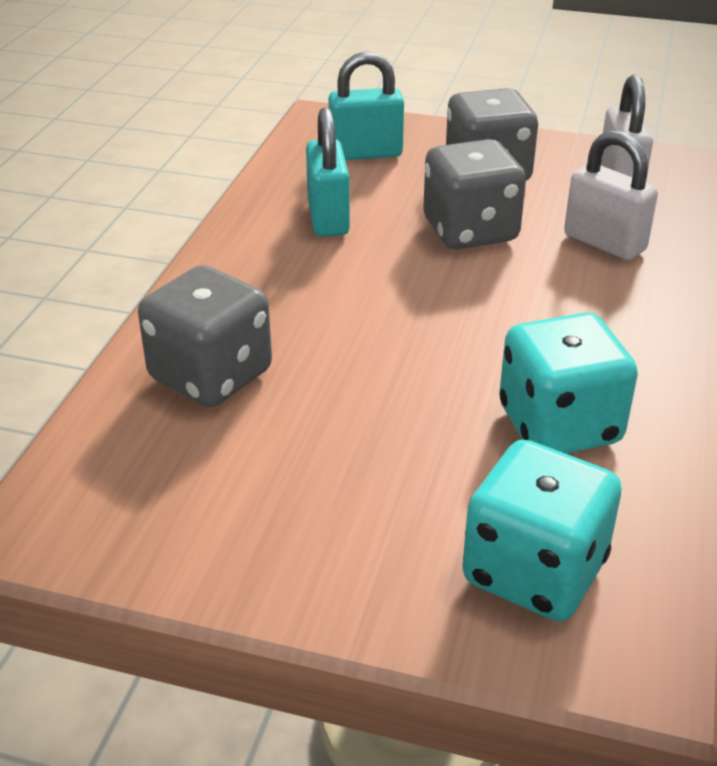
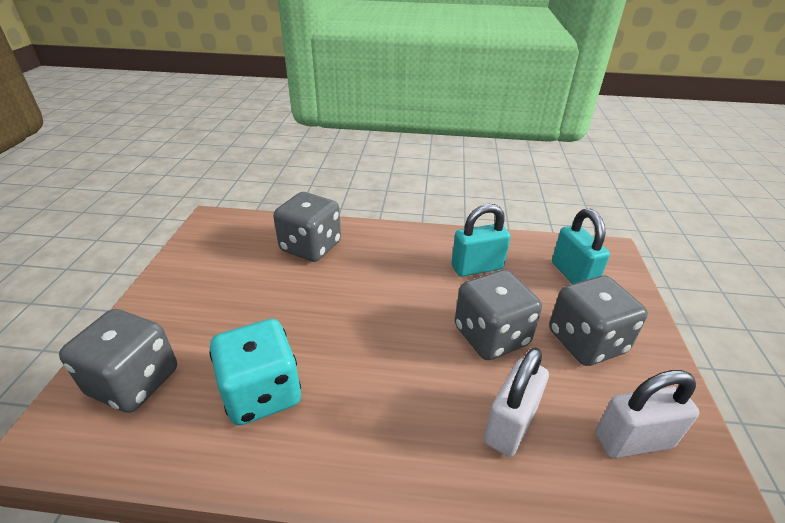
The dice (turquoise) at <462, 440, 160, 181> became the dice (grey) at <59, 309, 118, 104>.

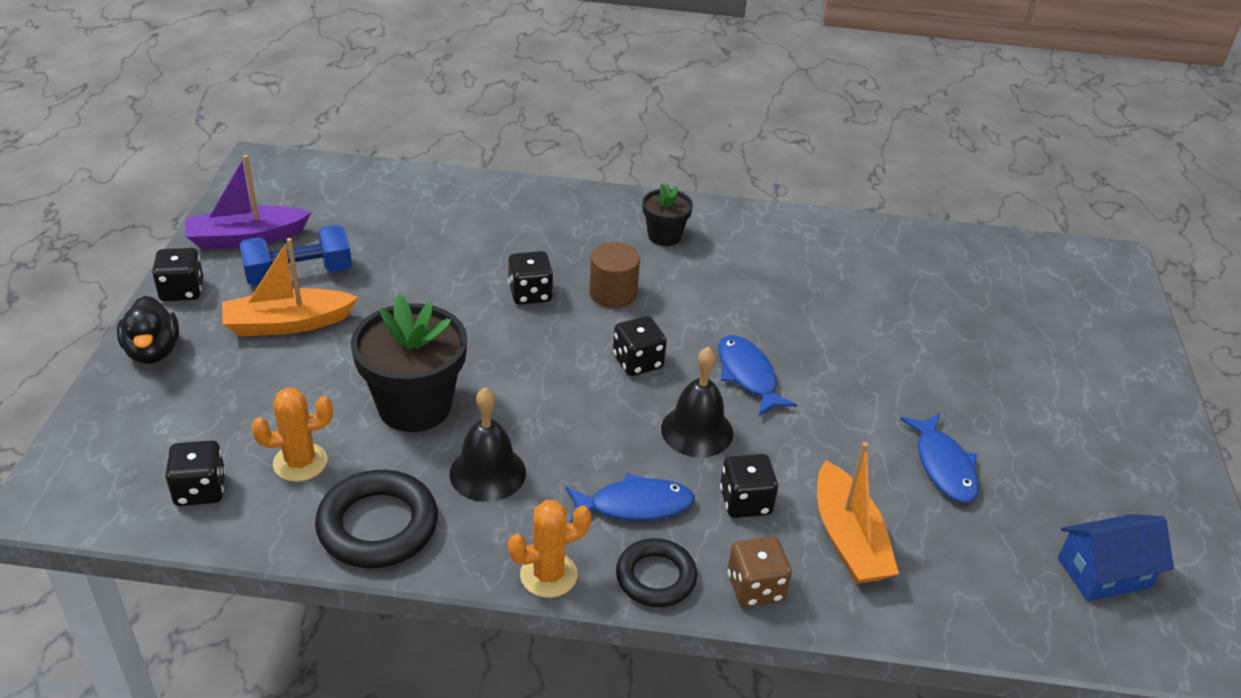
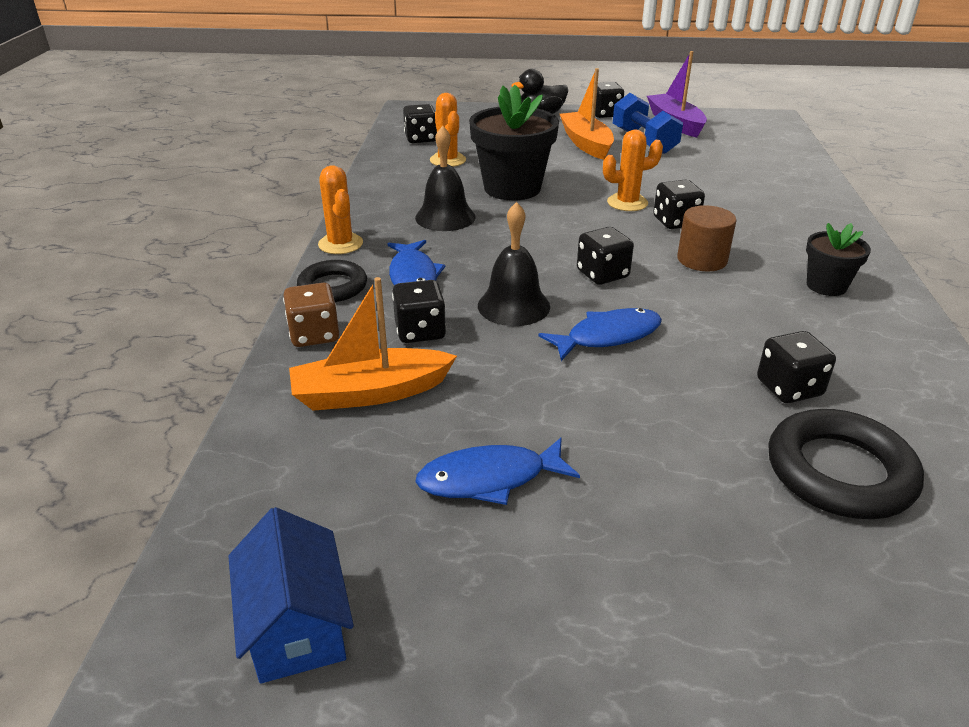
The cactus (orange) at <603, 129, 60, 82> appeared.
The dice (black) at <757, 331, 79, 72> appeared.
The ring (black) moved from <315, 470, 123, 98> to <768, 409, 156, 110>.

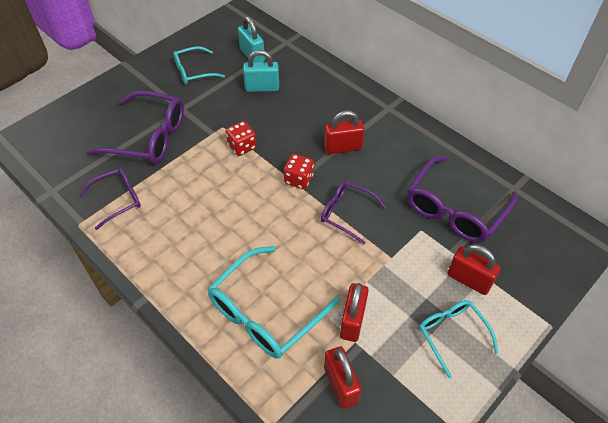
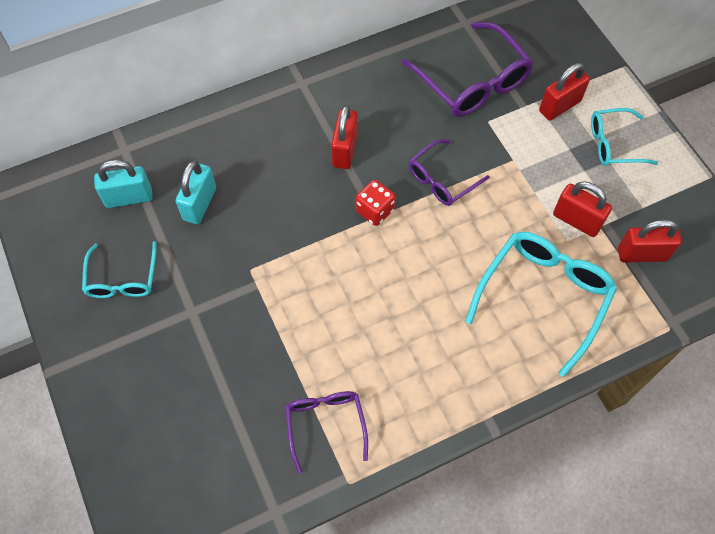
The glasses (purple) at <86, 91, 98, 73> disappeared.
The dice (red) at <225, 121, 32, 35> disappeared.
The glasses (turquoise) at <208, 246, 132, 112> turned 120 degrees counterclockwise.

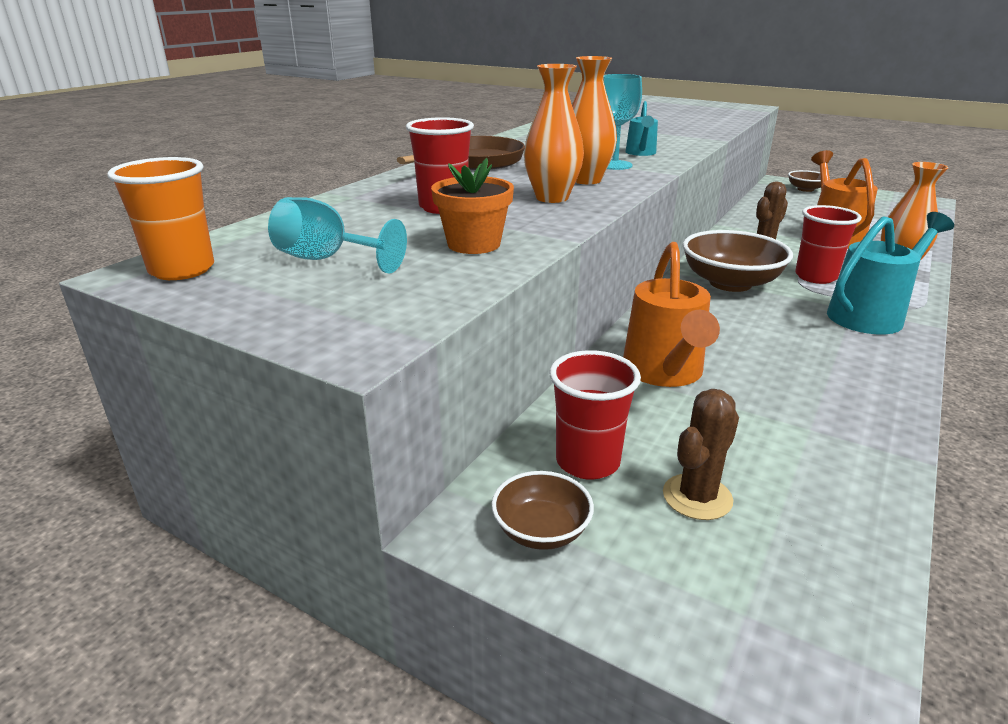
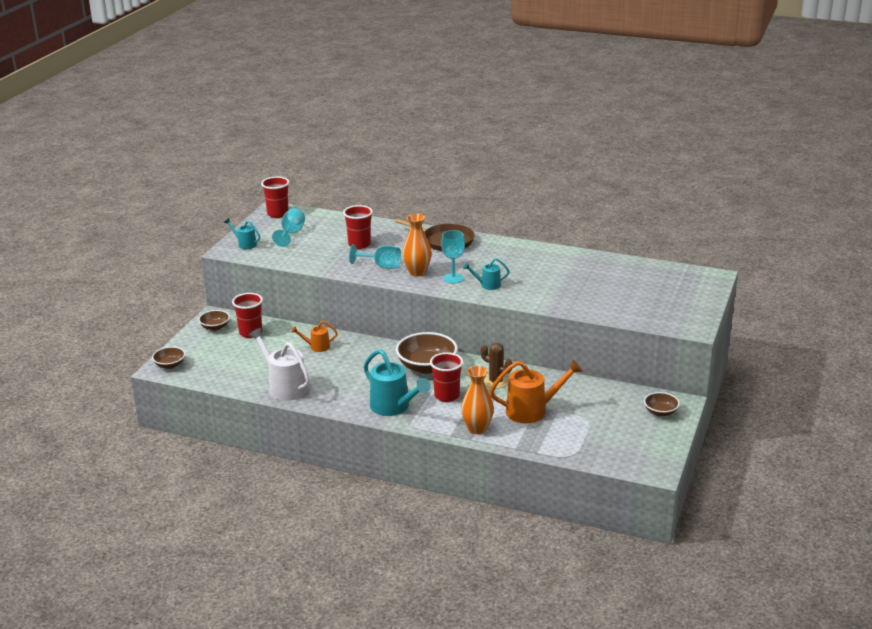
The flower pot (orange) at <431, 158, 83, 96> disappeared.
The cactus (brown) at <663, 389, 76, 131> disappeared.
The bowl (brown) at <152, 347, 33, 22> appeared.
The watering can (turquoise) at <224, 218, 36, 31> appeared.
The watering can (white) at <248, 328, 62, 73> appeared.
The vase (orange) at <524, 64, 60, 139> was replaced by the goblet (turquoise) at <349, 244, 52, 25>.
The cup (orange) at <108, 157, 106, 123> became the cup (red) at <261, 177, 28, 41>.
The watering can (orange) at <623, 242, 97, 145> changed to 0.53 times the size.

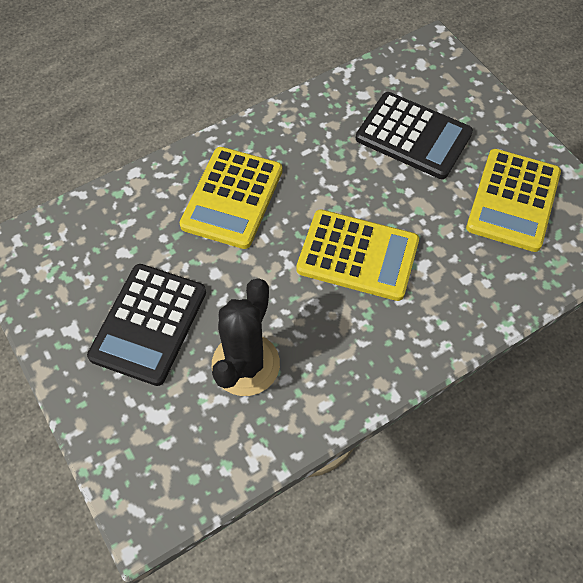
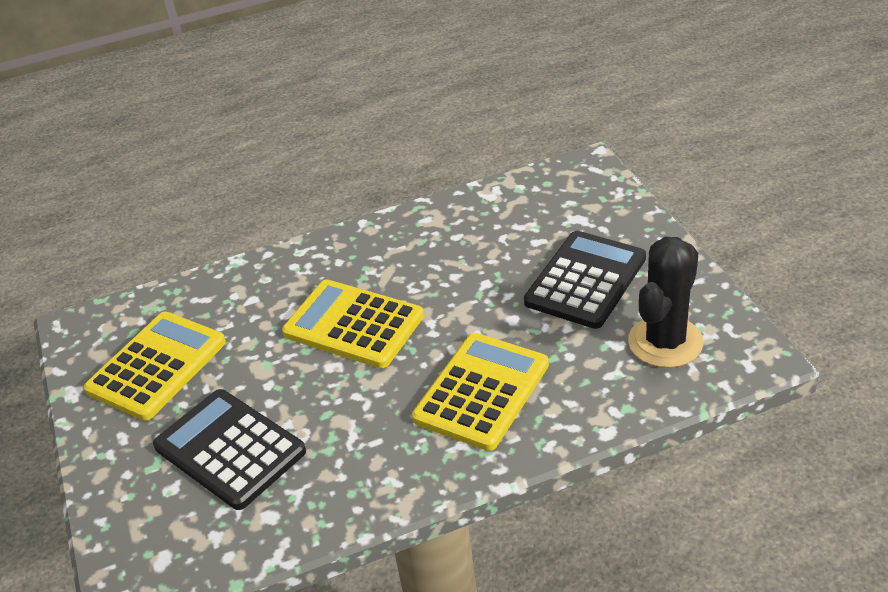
The cactus (black) moved from <212, 278, 68, 118> to <628, 237, 75, 131>.

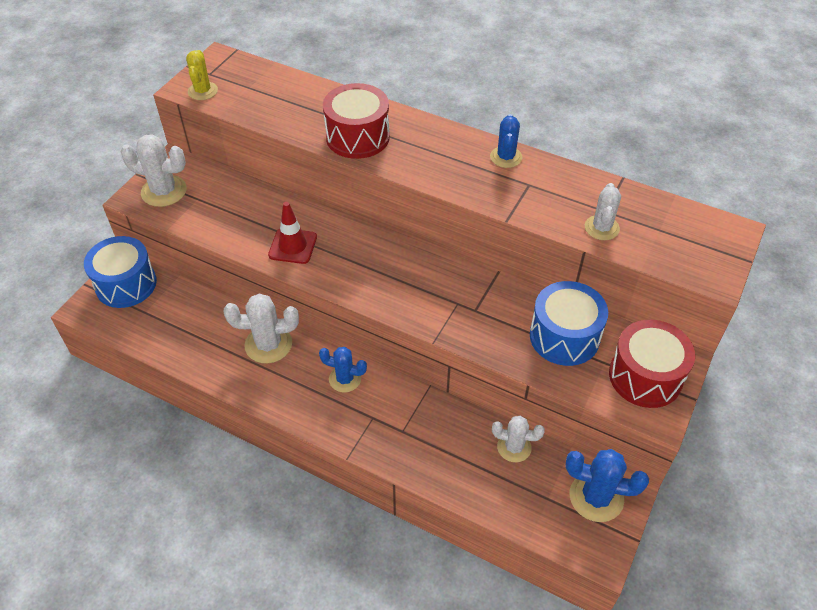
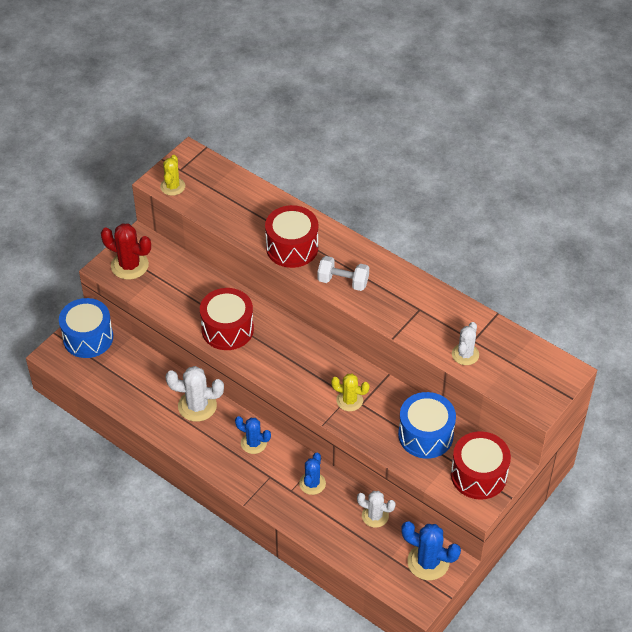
The dumbbell (white) at <317, 256, 52, 35> appeared.
The cactus (yellow) at <331, 374, 39, 37> appeared.
The cactus (blue) moved from <490, 114, 32, 54> to <299, 453, 27, 42>.
The traffic cone (red) at <268, 202, 49, 62> was replaced by the drum (red) at <200, 288, 54, 62>.
The cactus (white) at <121, 134, 66, 73> became the cactus (red) at <101, 223, 50, 57>.

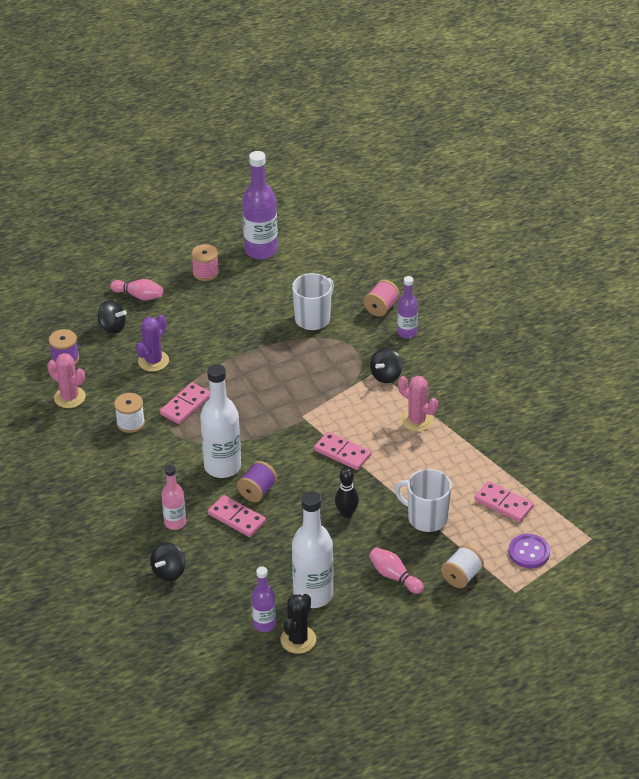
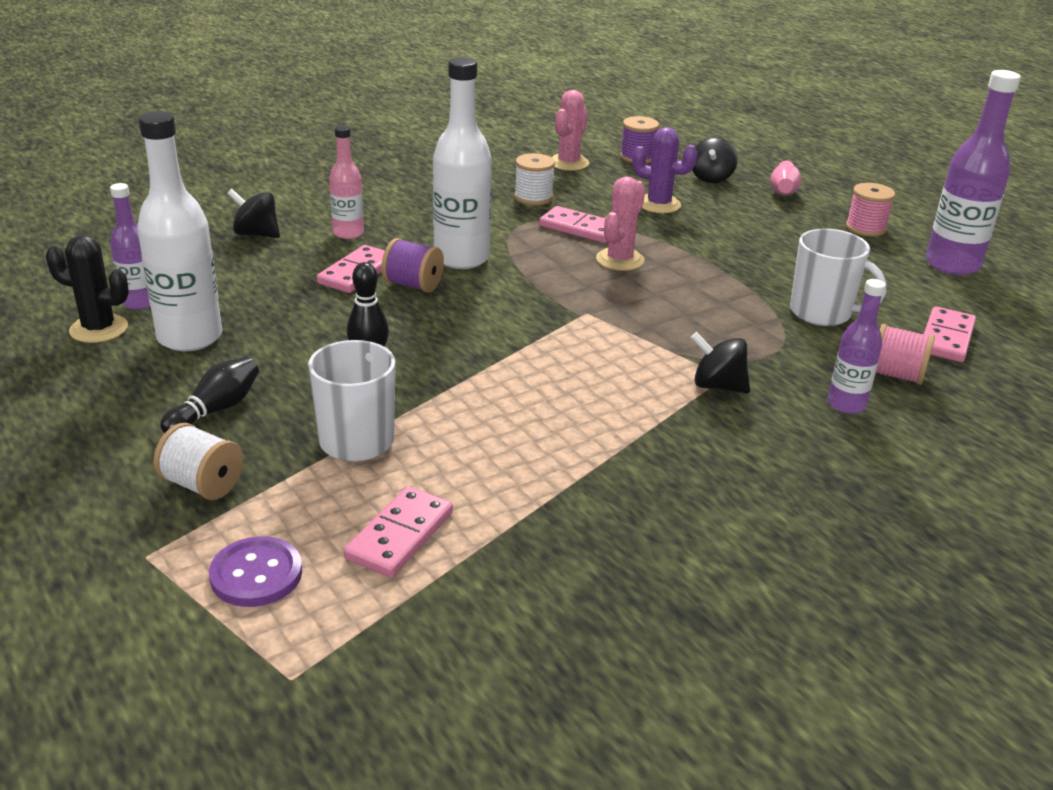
The domino (pink) moved from <314, 432, 57, 38> to <924, 306, 52, 56>.
The cactus (pink) moved from <398, 376, 40, 56> to <596, 176, 49, 95>.
The bowling pin (pink) at <369, 547, 55, 47> became the bowling pin (black) at <160, 357, 99, 76>.

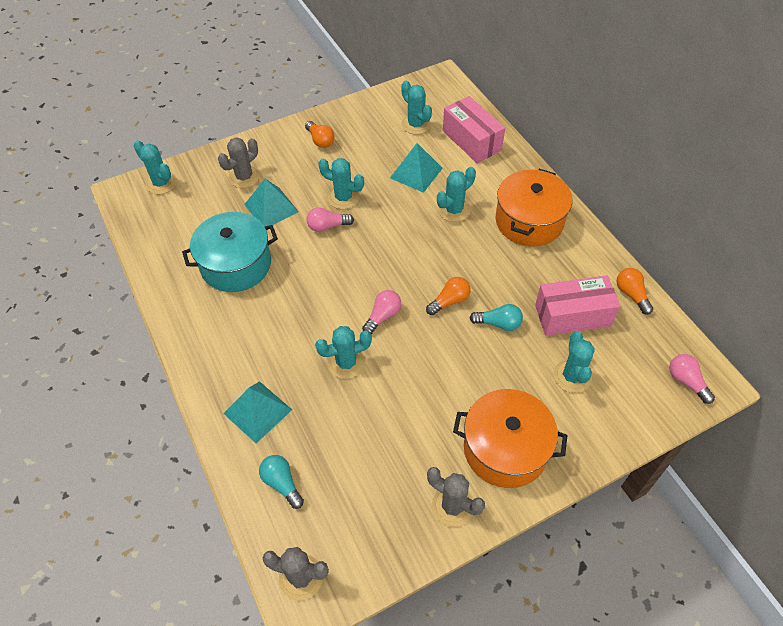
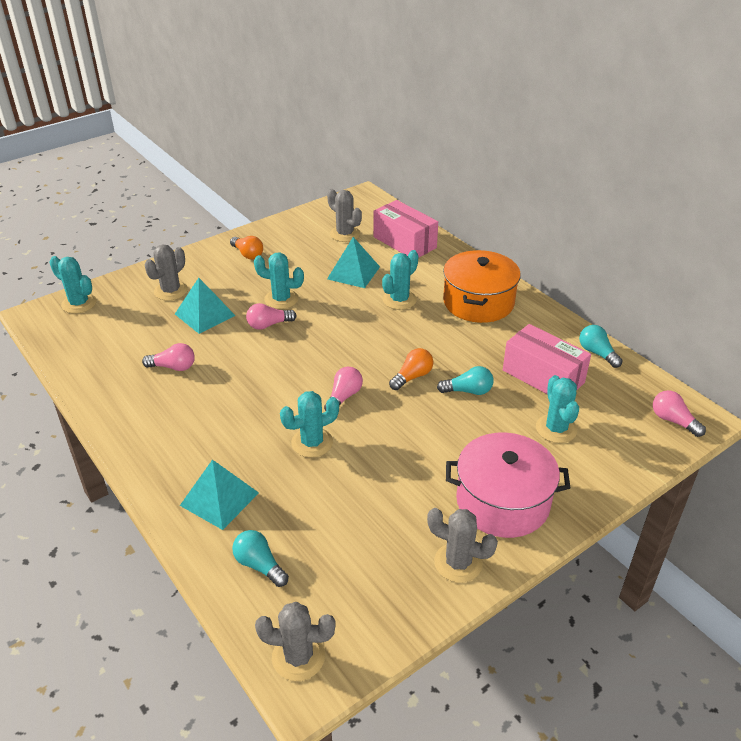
The pot (turquoise) at <182, 212, 96, 80> was replaced by the light bulb (pink) at <142, 343, 53, 28>.
The cactus (turquoise) at <401, 81, 31, 54> became the cactus (grey) at <327, 189, 35, 53>.
The pot (orange) at <453, 389, 115, 99> became the pot (pink) at <446, 433, 124, 105>.
The light bulb (orange) at <616, 268, 37, 47> became the light bulb (turquoise) at <579, 325, 44, 43>.
The box (pink) at <535, 275, 85, 61> turned 60 degrees clockwise.

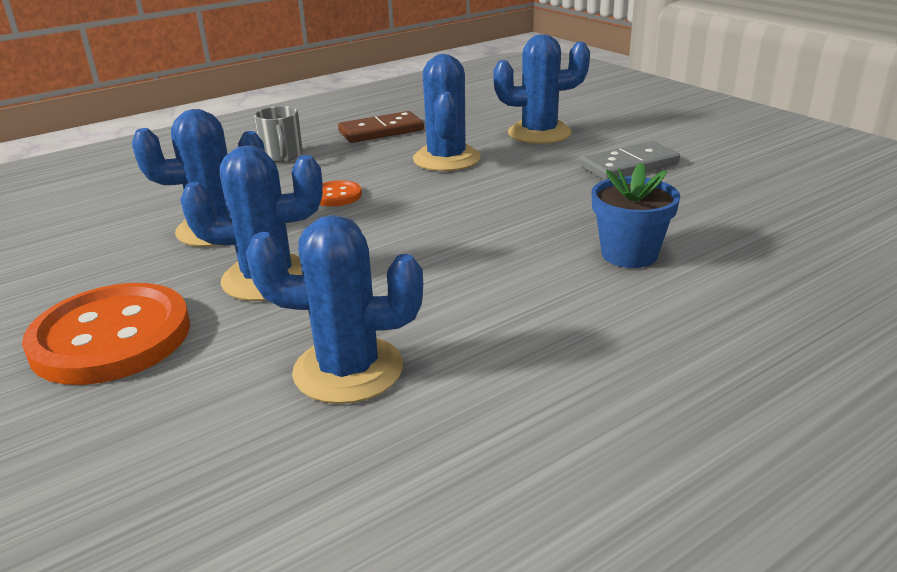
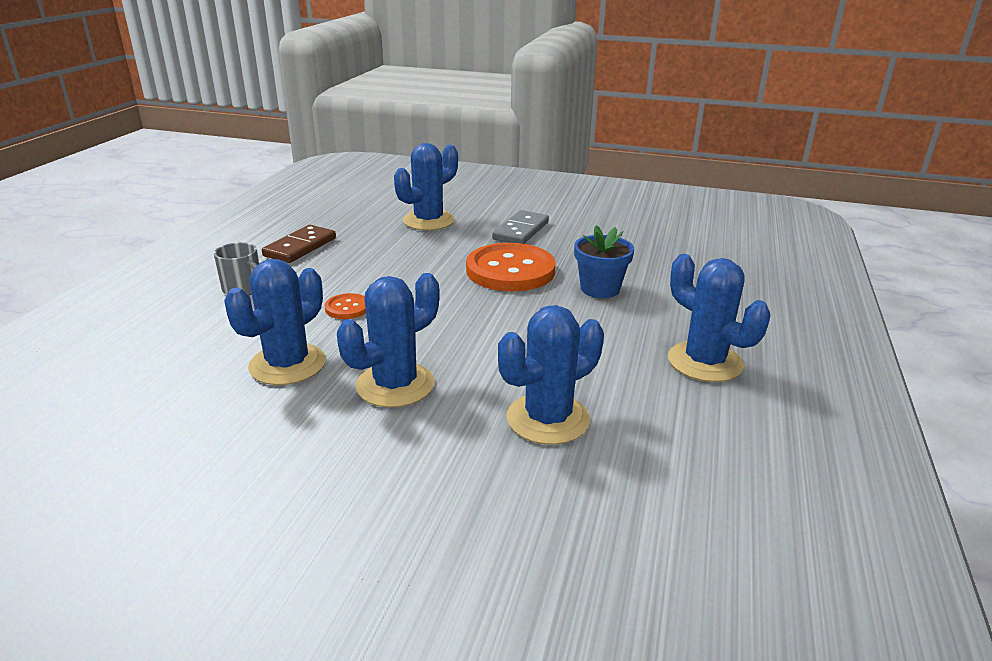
The button (orange) moved from <22, 283, 168, 102> to <466, 243, 90, 49>.
The cactus (blue) moved from <413, 54, 68, 117> to <668, 254, 102, 128>.

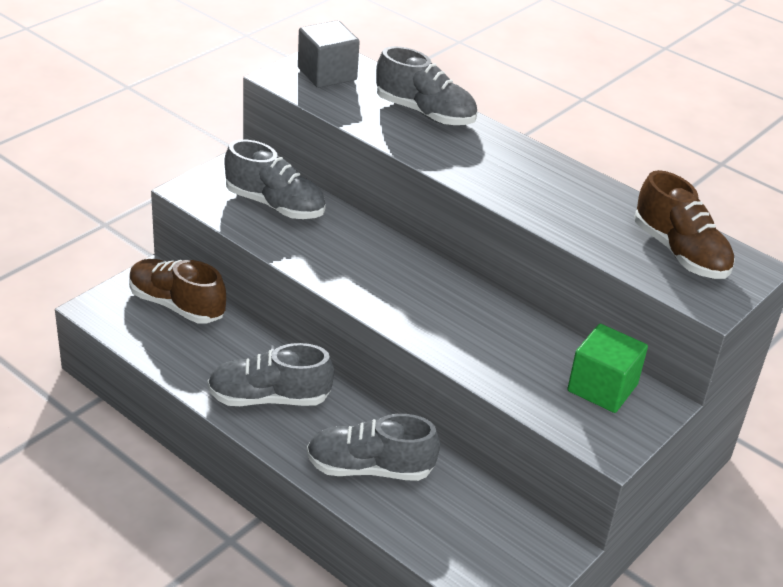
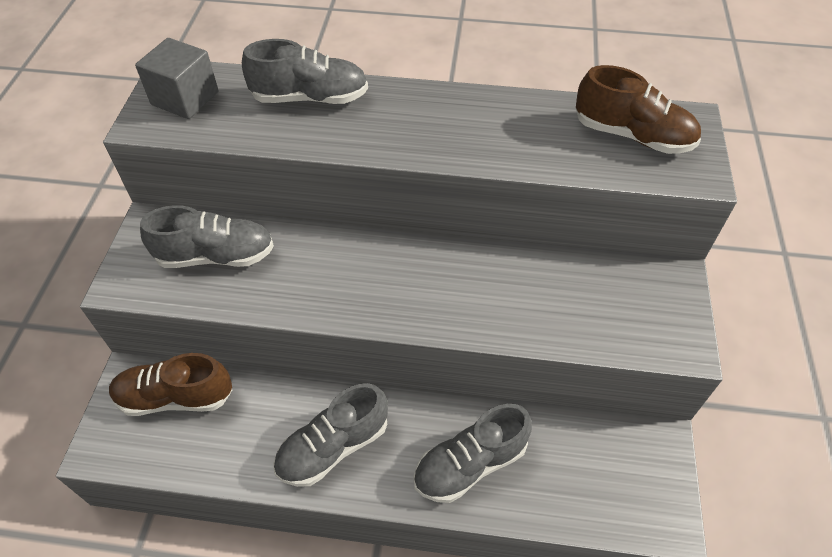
The cube (green) at <567, 324, 81, 89> disappeared.

